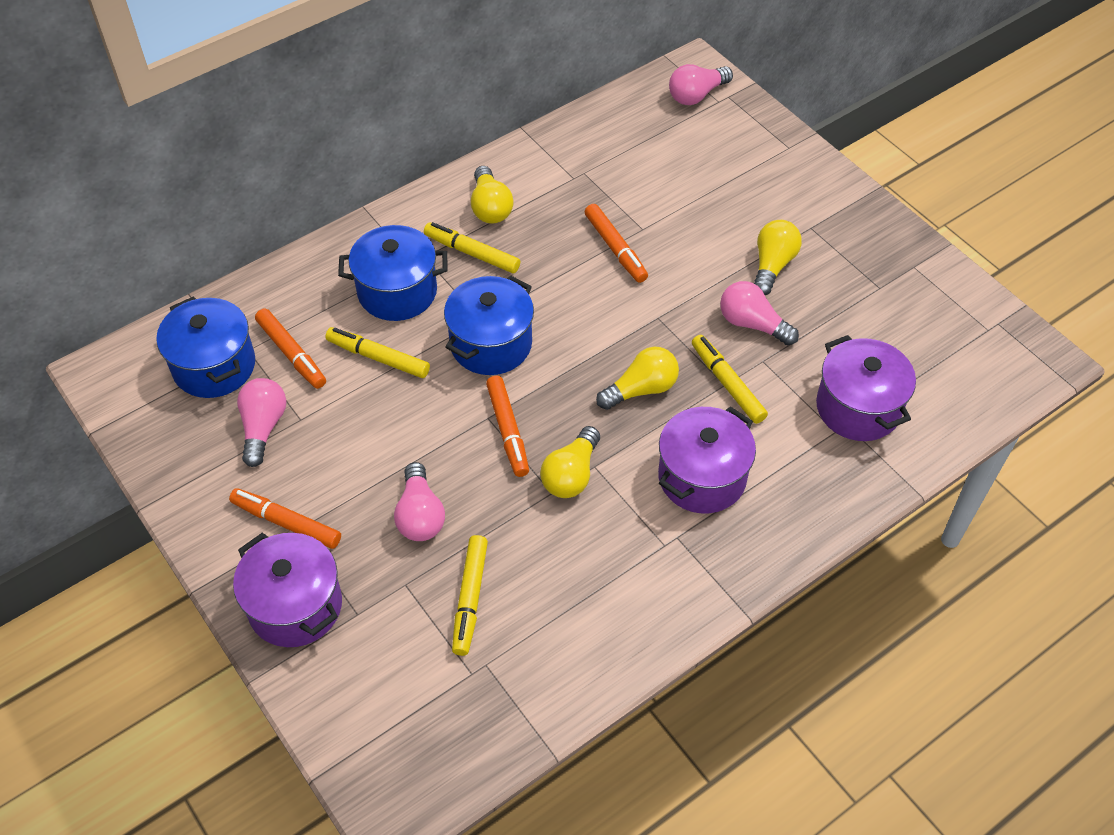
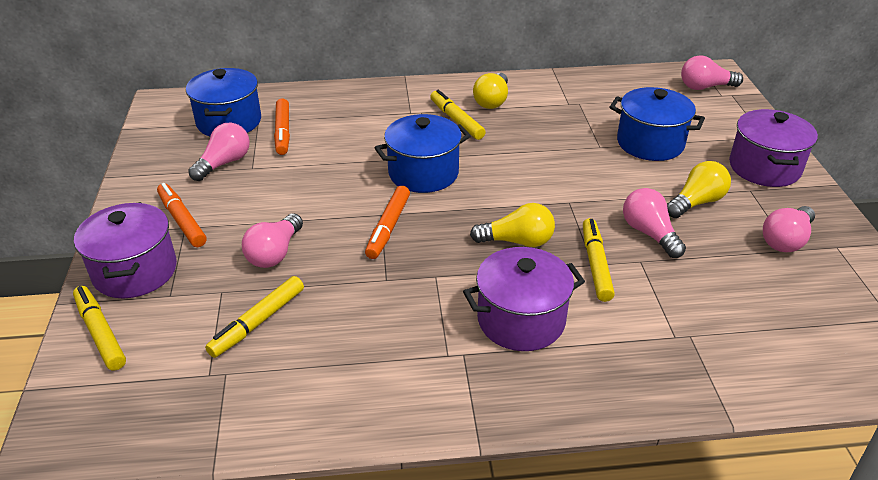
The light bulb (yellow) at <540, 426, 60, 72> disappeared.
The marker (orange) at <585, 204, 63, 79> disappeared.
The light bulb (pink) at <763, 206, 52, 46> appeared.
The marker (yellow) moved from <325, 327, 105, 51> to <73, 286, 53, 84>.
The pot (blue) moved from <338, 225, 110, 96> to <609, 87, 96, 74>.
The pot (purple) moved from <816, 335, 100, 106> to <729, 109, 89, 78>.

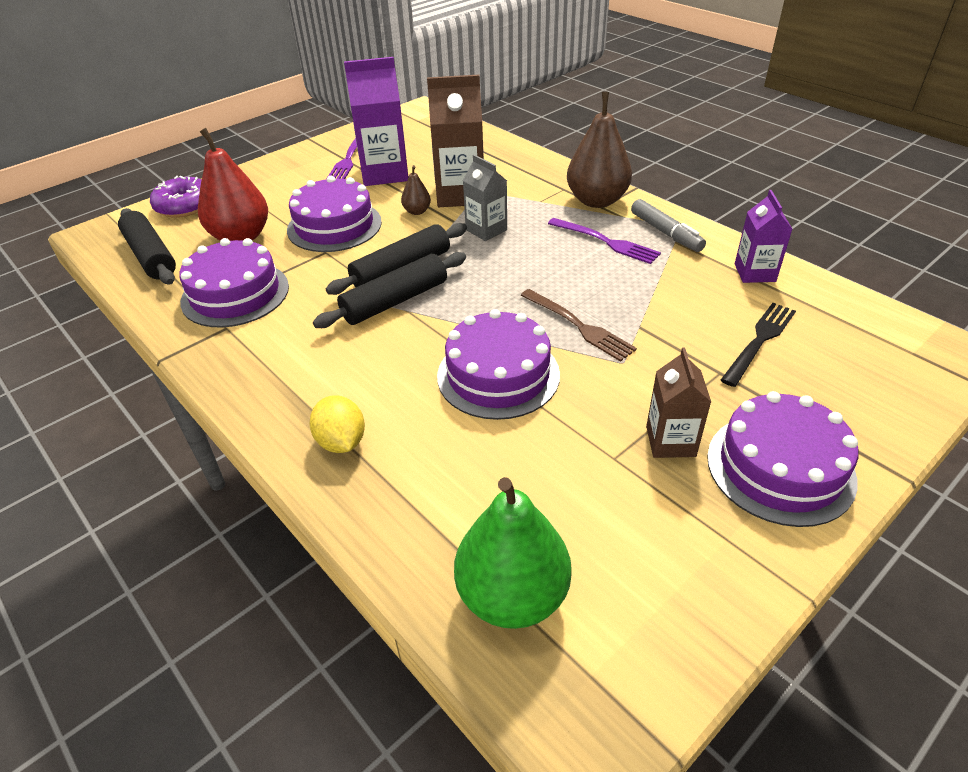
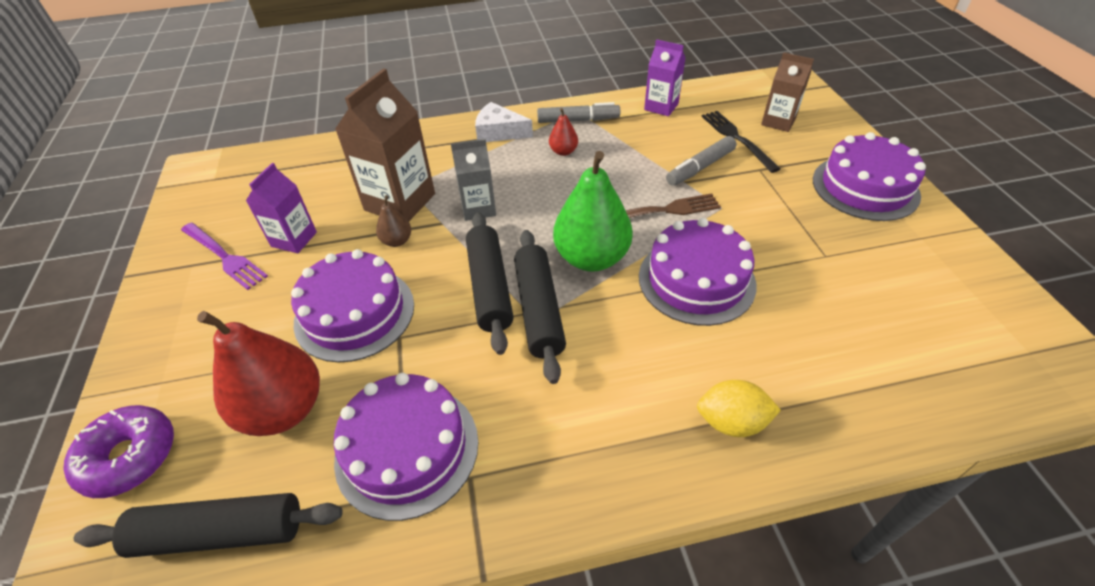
The marker (grey) at <666, 136, 71, 50> appeared.
The pear (green) moved from <454, 477, 118, 152> to <553, 151, 80, 121>.
The carton (brown) moved from <646, 347, 65, 111> to <761, 52, 53, 80>.
The fork (purple) at <548, 218, 113, 46> was replaced by the pear (red) at <549, 108, 29, 48>.
The pear (brown) at <567, 92, 65, 116> was replaced by the cheese (white) at <475, 102, 58, 40>.
The carton (purple) at <344, 57, 64, 129> changed to 0.60 times the size.

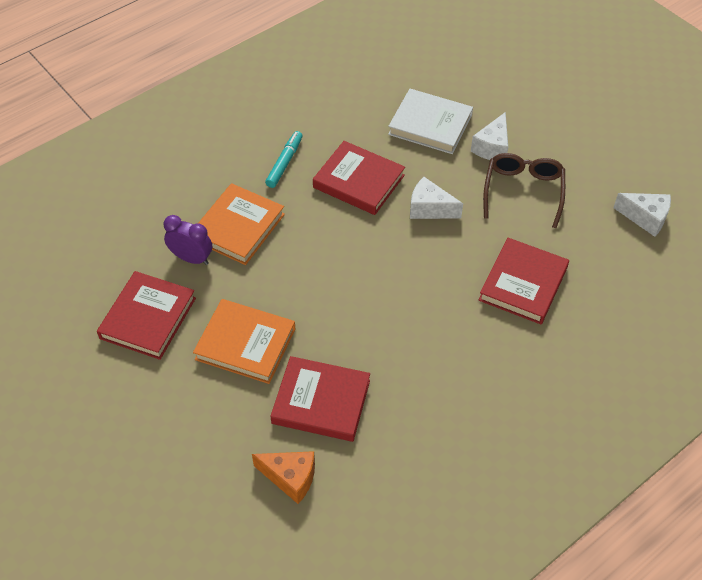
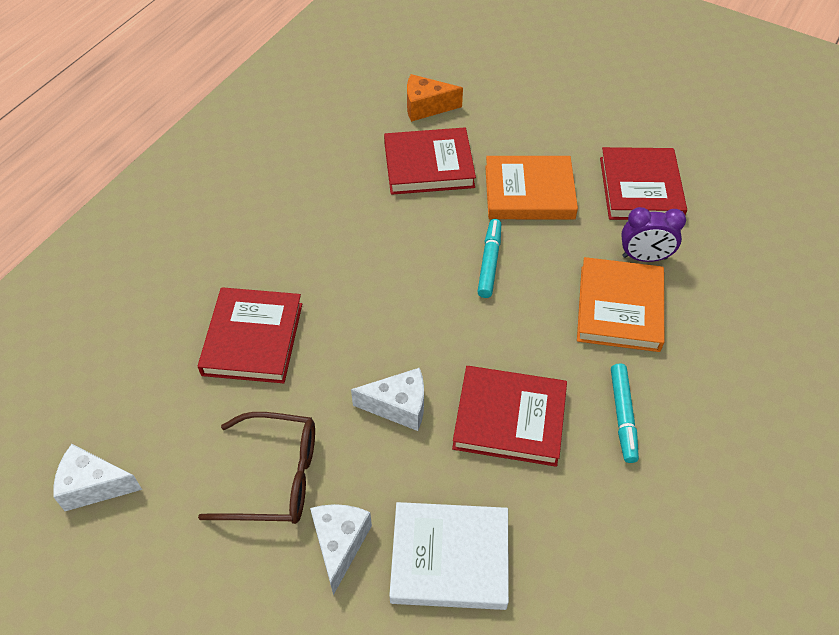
The marker (turquoise) at <477, 219, 24, 79> appeared.
The glasses (brown) at <483, 153, 82, 75> turned 75 degrees counterclockwise.

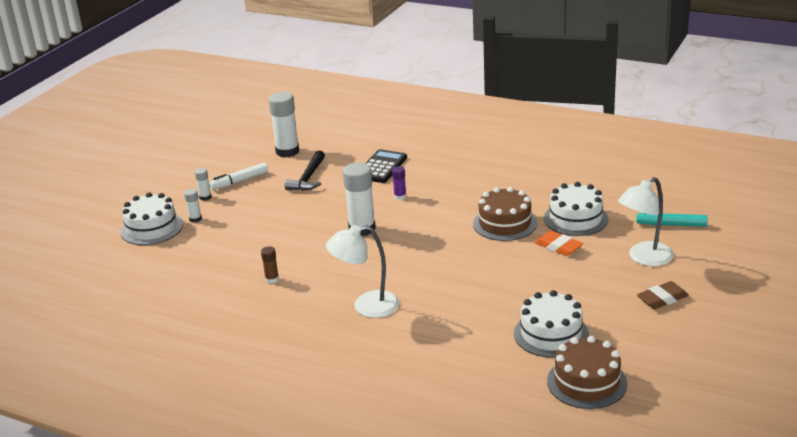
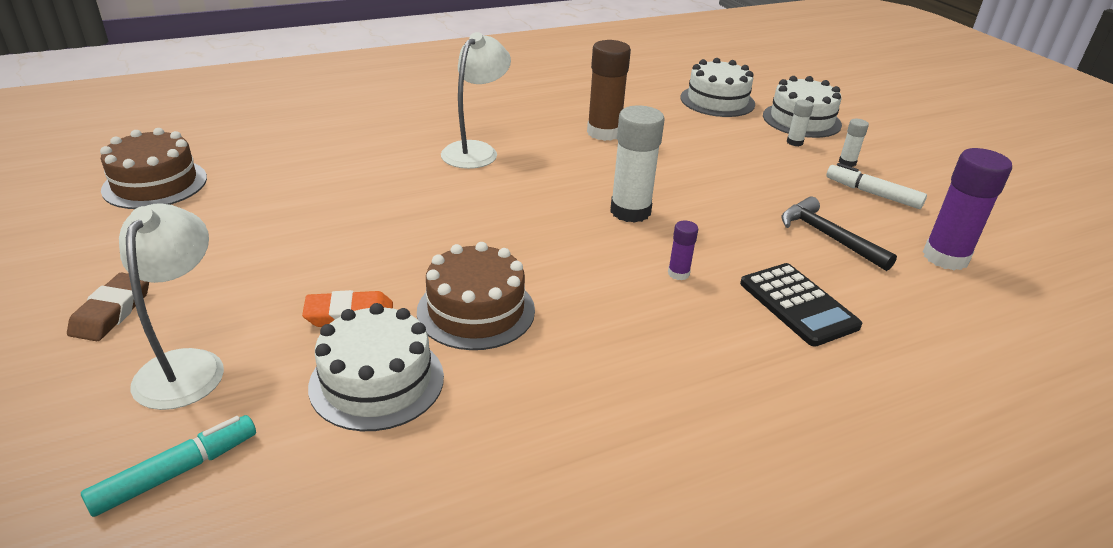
The cake (white) moved from <514, 290, 75, 68> to <680, 58, 75, 59>.
The glue stick (white) at <268, 92, 31, 65> became the glue stick (purple) at <923, 148, 89, 122>.
The marker (white) at <209, 163, 59, 27> turned 60 degrees counterclockwise.
The glue stick (brown) at <261, 246, 18, 37> changed to 2.09 times the size.

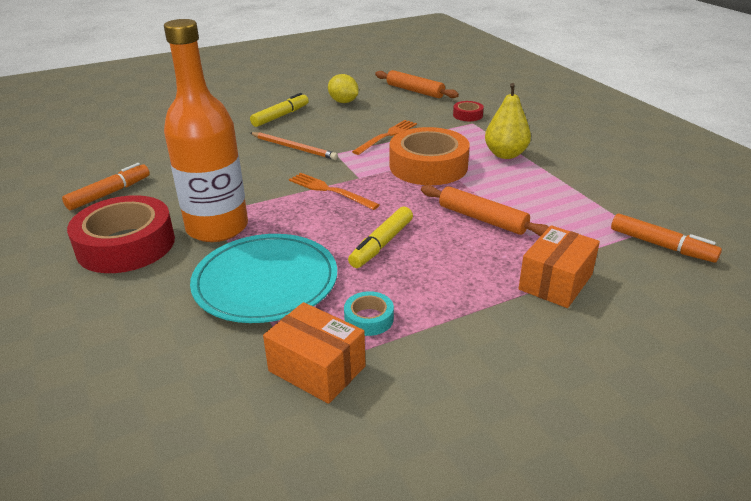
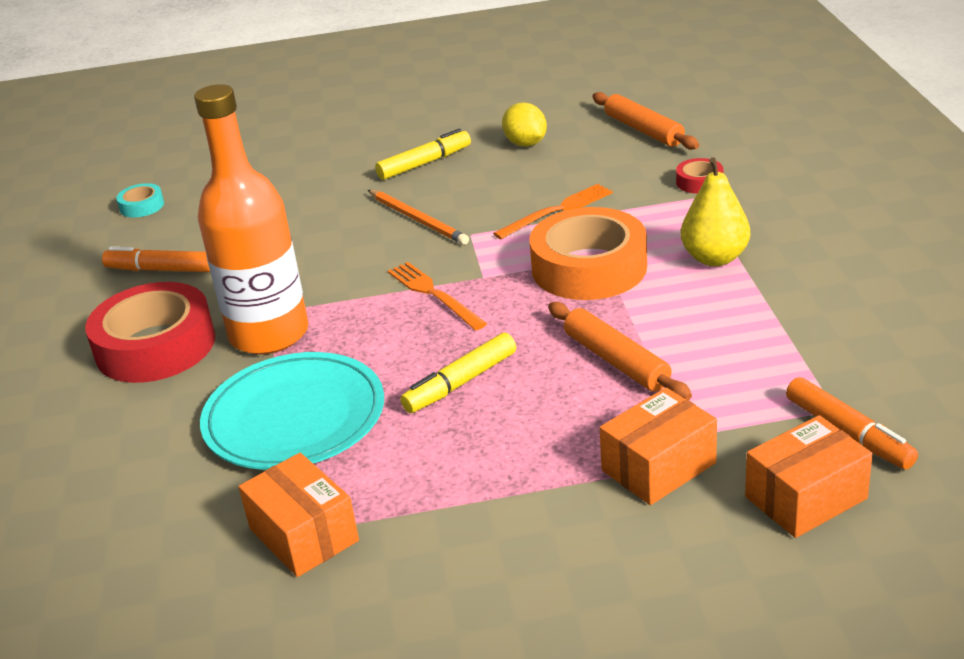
The box (orange) at <745, 415, 128, 123> appeared.
The tape (turquoise) moved from <344, 291, 50, 45> to <116, 183, 48, 35>.
The marker (orange) at <62, 163, 88, 47> turned 135 degrees counterclockwise.

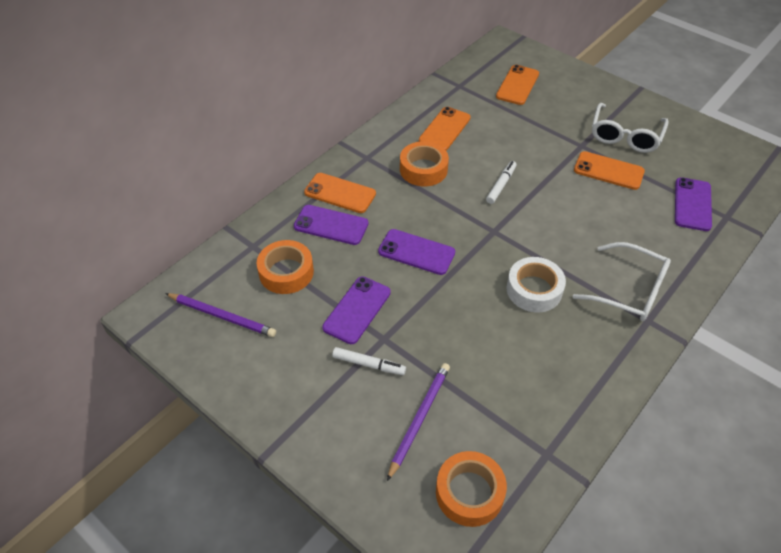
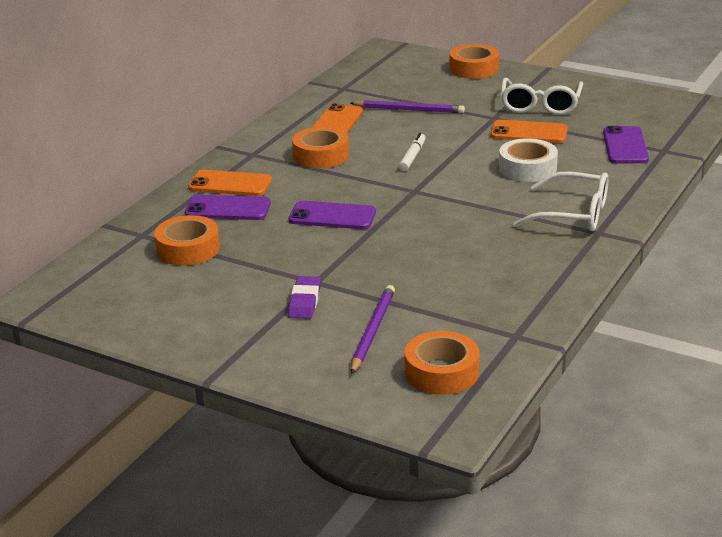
The phone (purple) at <322, 276, 69, 68> disappeared.
The phone (orange) at <496, 65, 43, 40> disappeared.
The tape (orange) at <450, 44, 49, 35> appeared.
The pencil (purple) moved from <165, 293, 111, 44> to <350, 100, 115, 13>.
The tape (white) moved from <506, 257, 60, 56> to <499, 138, 59, 44>.
The marker (white) at <332, 347, 74, 28> was replaced by the eraser (purple) at <288, 276, 33, 43>.

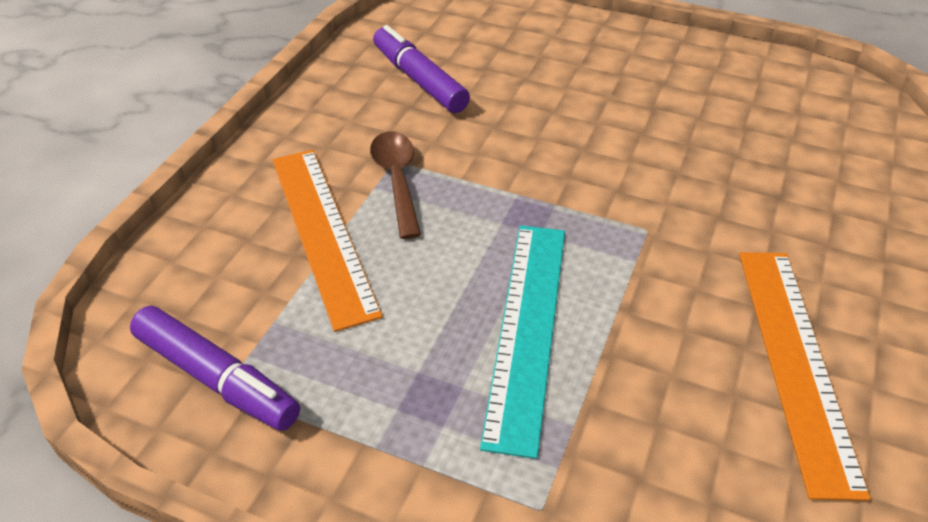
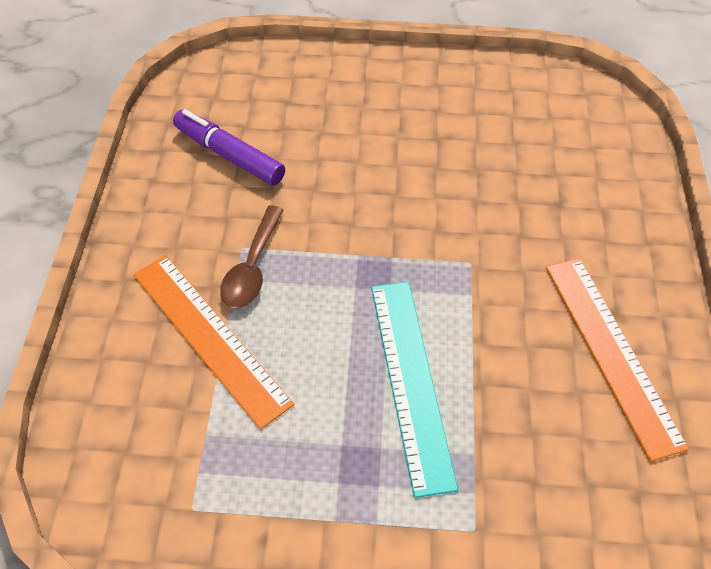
The marker (purple) at <130, 306, 170, 125> disappeared.
The spoon (brown) at <370, 132, 51, 107> turned 135 degrees counterclockwise.

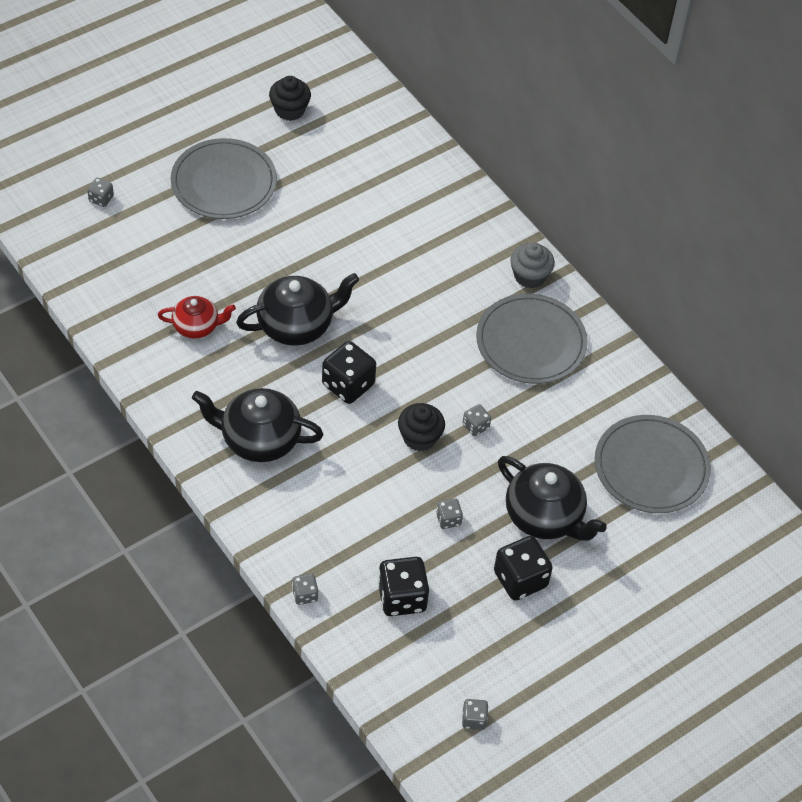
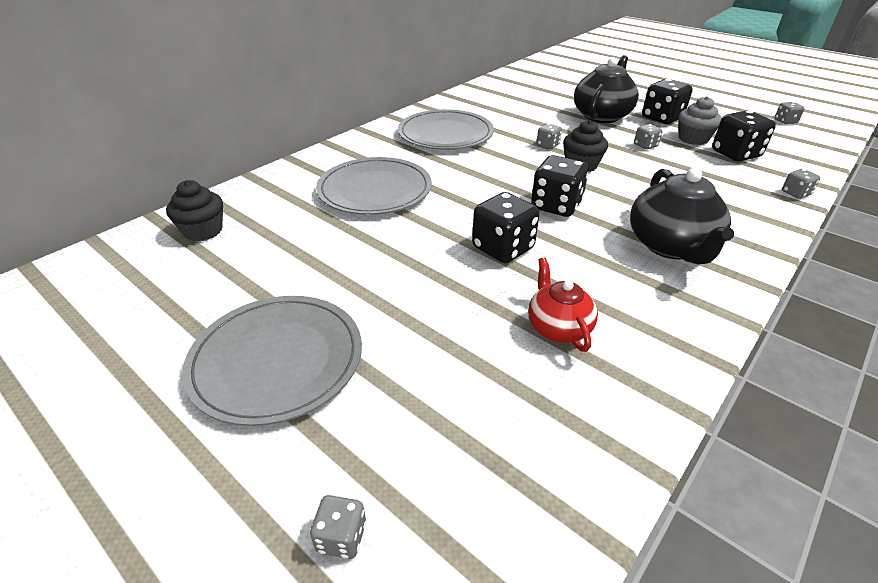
The cupcake (black) moved from <269, 76, 42, 45> to <166, 180, 57, 61>.
The cupcake (grey) moved from <510, 243, 45, 45> to <679, 96, 43, 49>.
The plate (grey) moved from <595, 415, 116, 98> to <316, 157, 116, 58>.
The teapot (black) at <236, 273, 123, 73> was replaced by the dice (black) at <472, 192, 68, 71>.

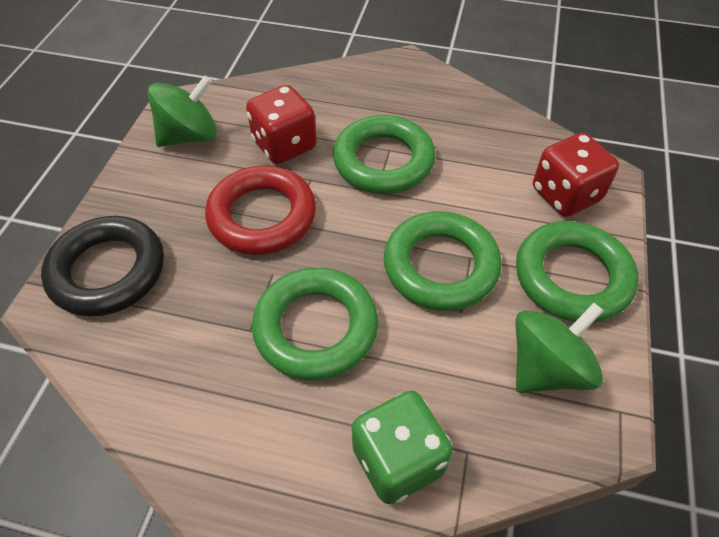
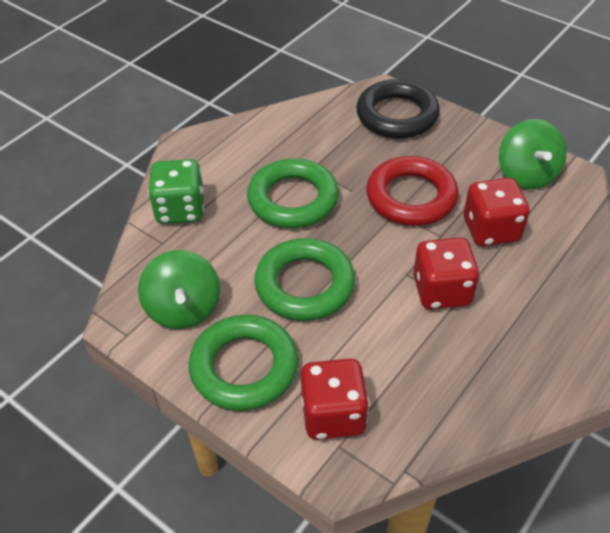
The ring (green) at <333, 115, 103, 79> was replaced by the dice (red) at <413, 237, 67, 72>.

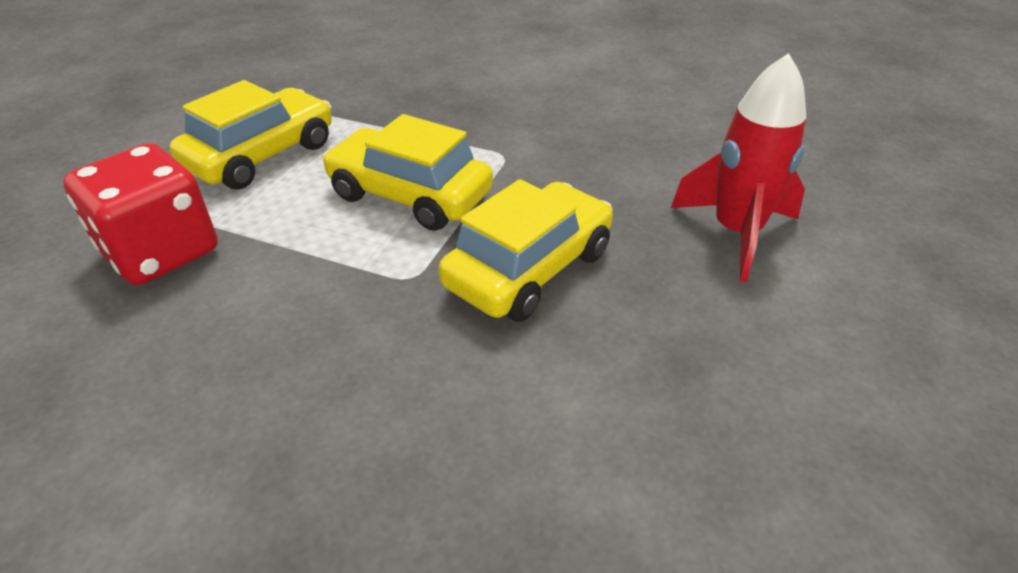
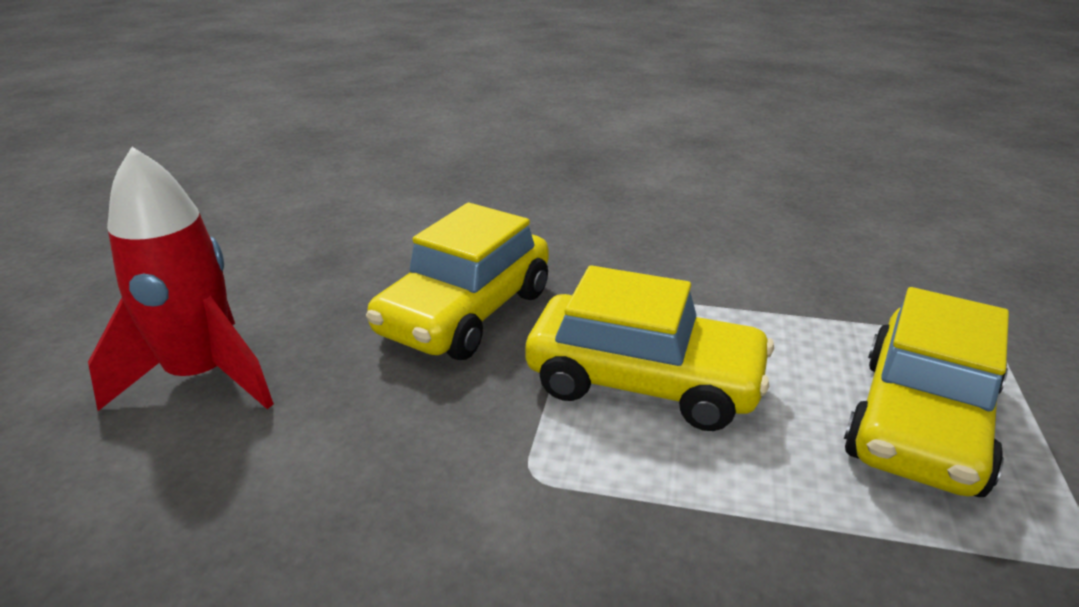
The dice (red) at <63, 143, 155, 142> disappeared.

